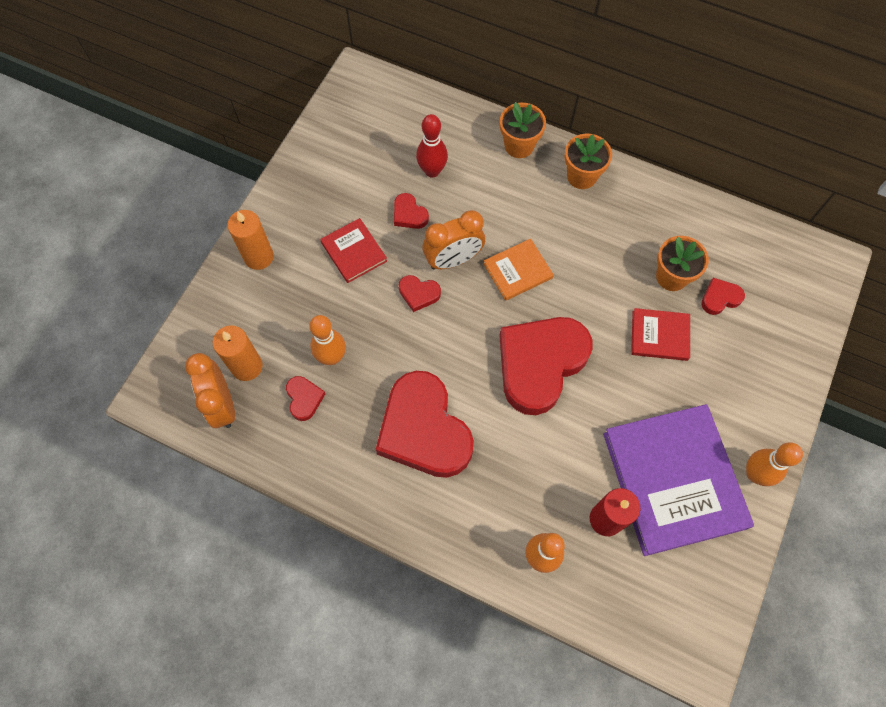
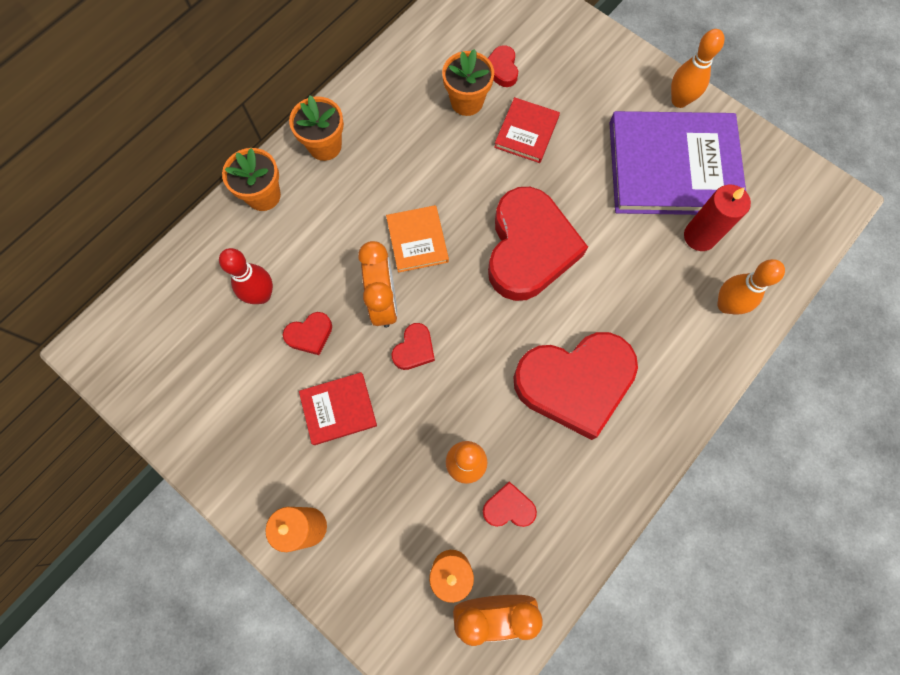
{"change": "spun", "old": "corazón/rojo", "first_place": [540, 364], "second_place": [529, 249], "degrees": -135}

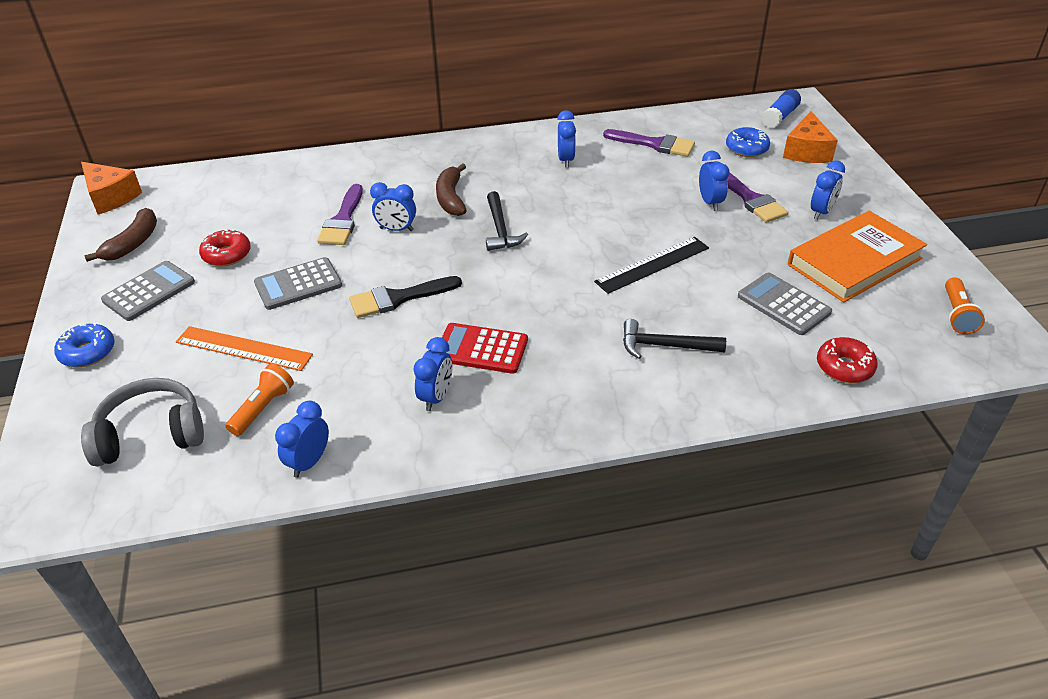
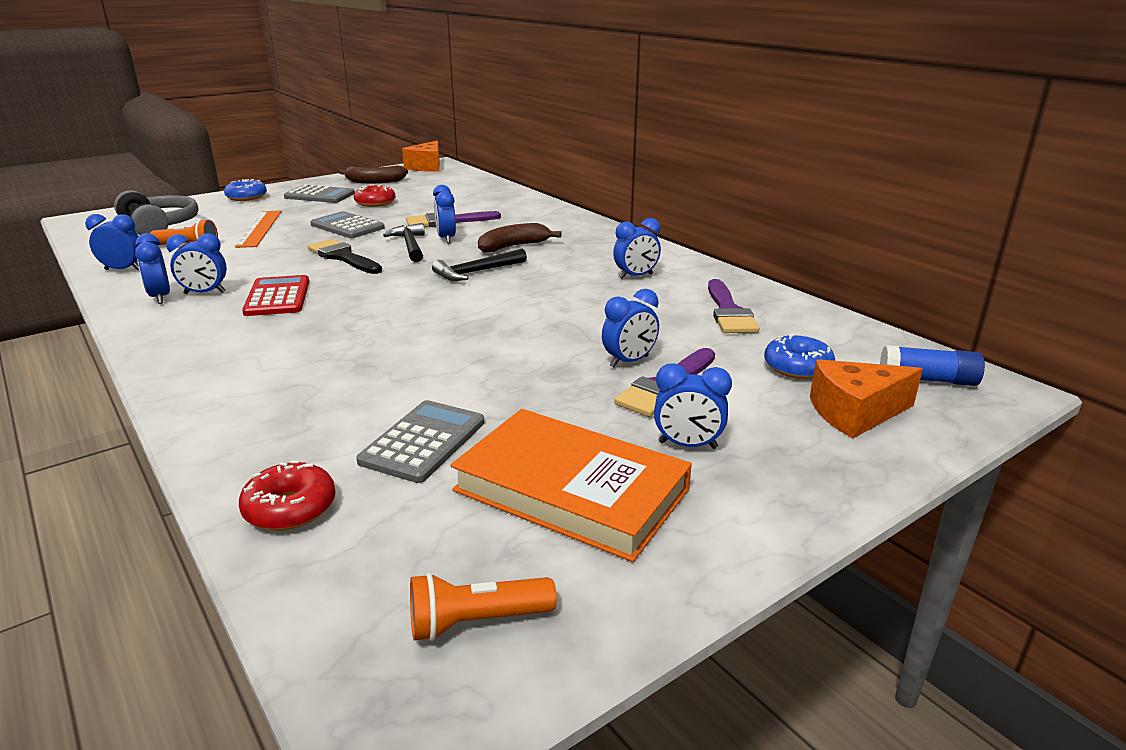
{"change": "missing", "old": "regla/negro", "first_place": [652, 264]}
{"change": "relocated", "old": "martillo/negro", "first_place": [665, 346], "second_place": [410, 246]}
{"change": "appeared", "new": "despertador/azul", "second_place": [160, 297]}

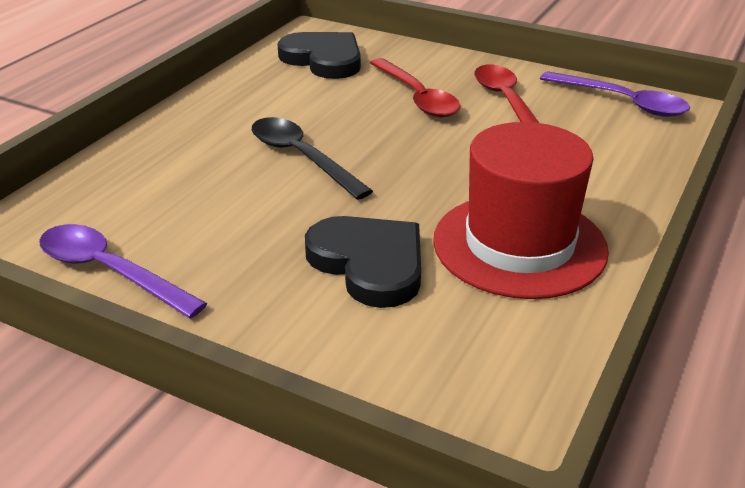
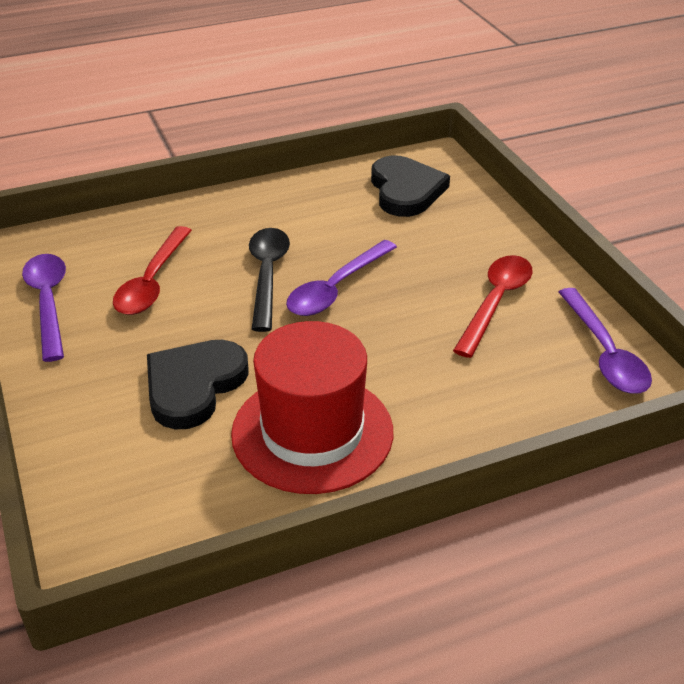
{"change": "relocated", "old": "cuchara/rojo", "first_place": [417, 97], "second_place": [152, 282]}
{"change": "spun", "old": "corazón/negro", "first_place": [369, 264], "second_place": [194, 386], "degrees": -150}
{"change": "appeared", "new": "cuchara/morado", "second_place": [336, 288]}

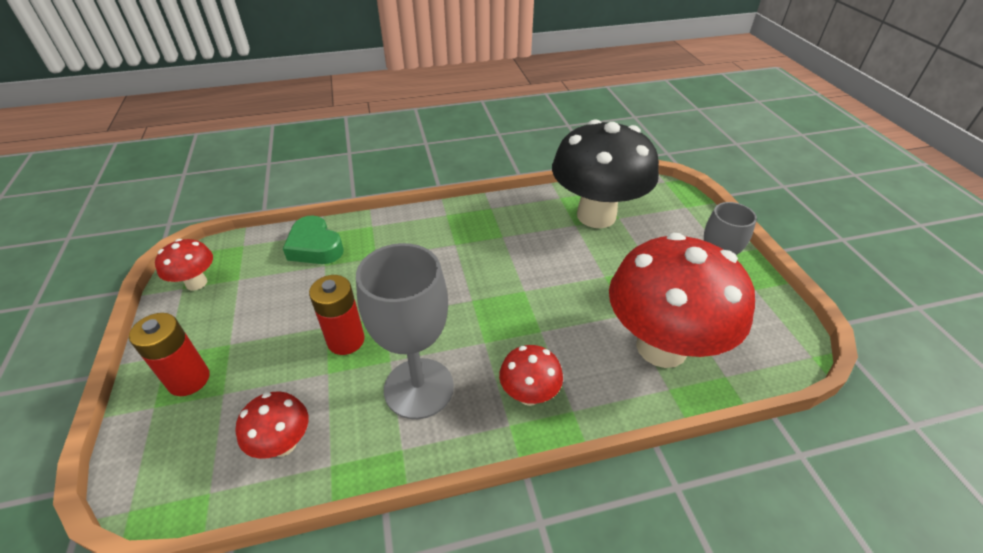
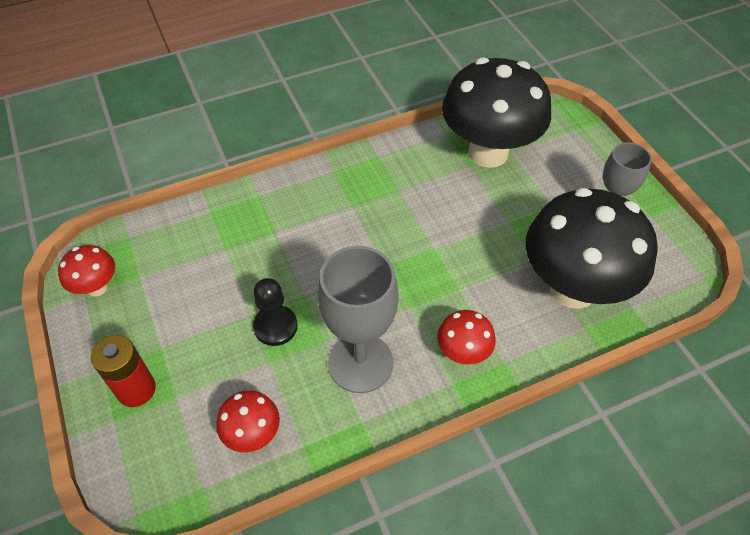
{"change": "missing", "old": "corazón/verde", "first_place": [315, 247]}
{"change": "colour", "old": "seta/rojo", "new": "seta/negro", "first_place": [661, 347], "second_place": [573, 288]}
{"change": "exchanged", "old": "pila/rojo", "new": "peón/negro", "first_place": [346, 340], "second_place": [275, 326]}

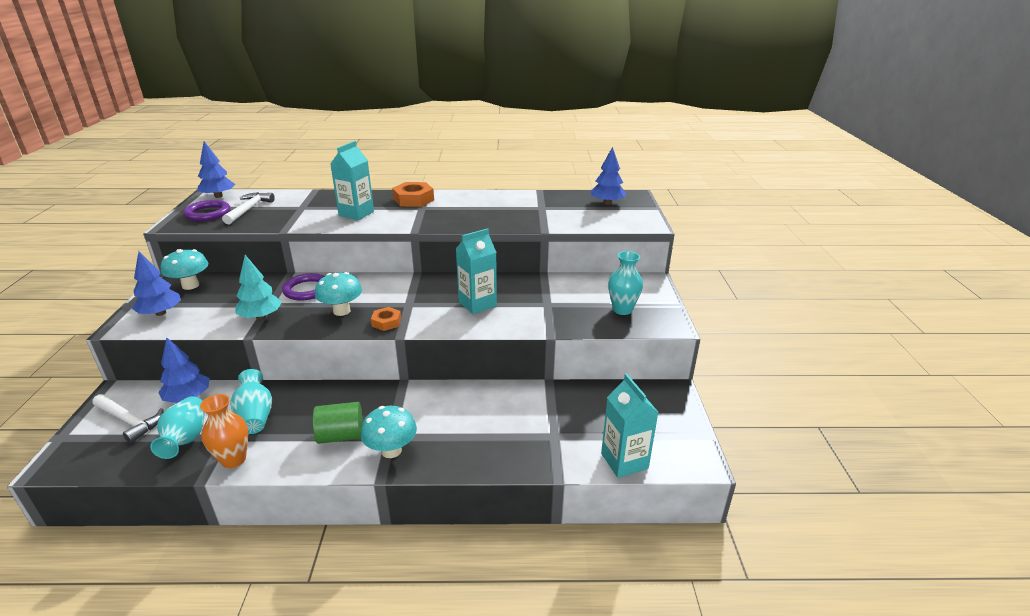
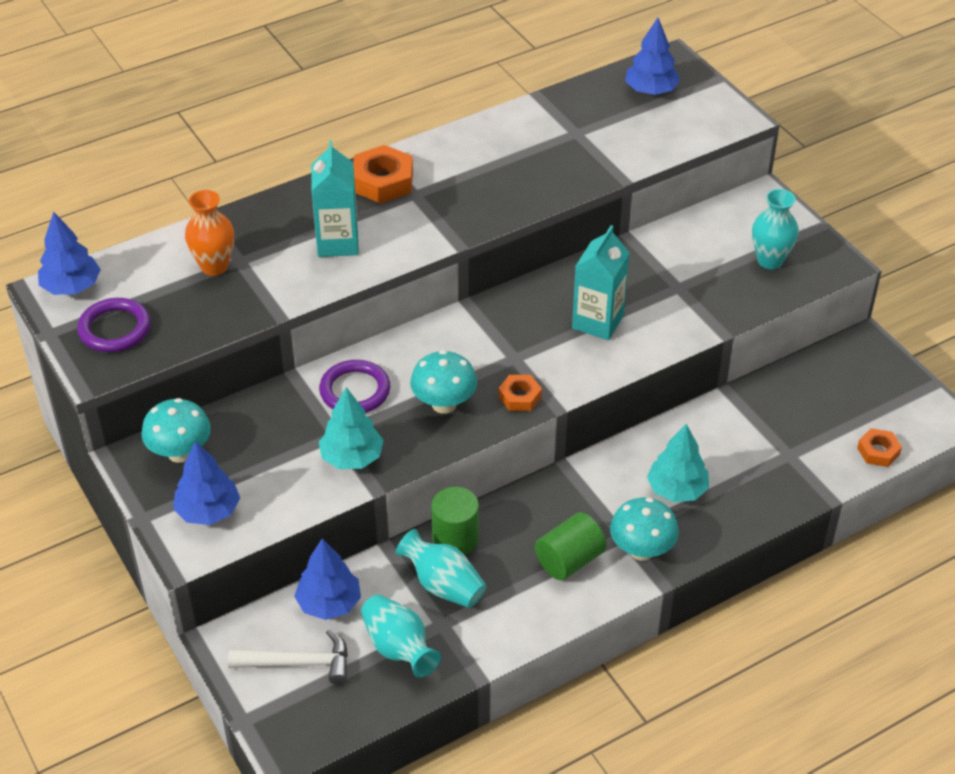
{"change": "missing", "old": "martillo/blanco", "first_place": [249, 209]}
{"change": "exchanged", "old": "cartón de leche/turquesa", "new": "tuerca/naranja", "first_place": [624, 461], "second_place": [878, 451]}
{"change": "relocated", "old": "florero/naranja", "first_place": [233, 459], "second_place": [214, 266]}
{"change": "appeared", "new": "árbol/turquesa", "second_place": [677, 490]}
{"change": "appeared", "new": "cilindro/verde", "second_place": [455, 538]}

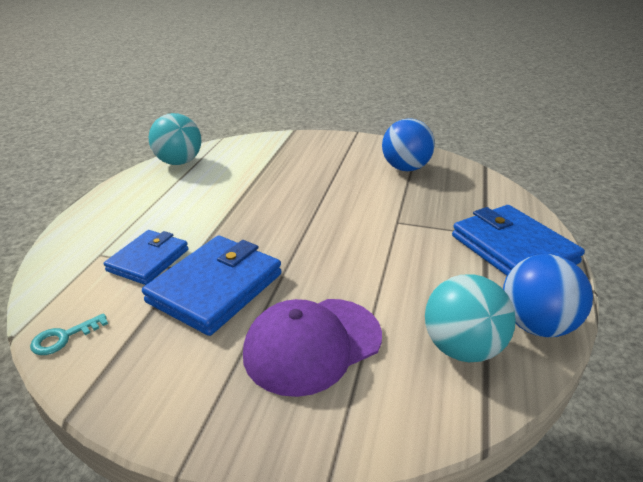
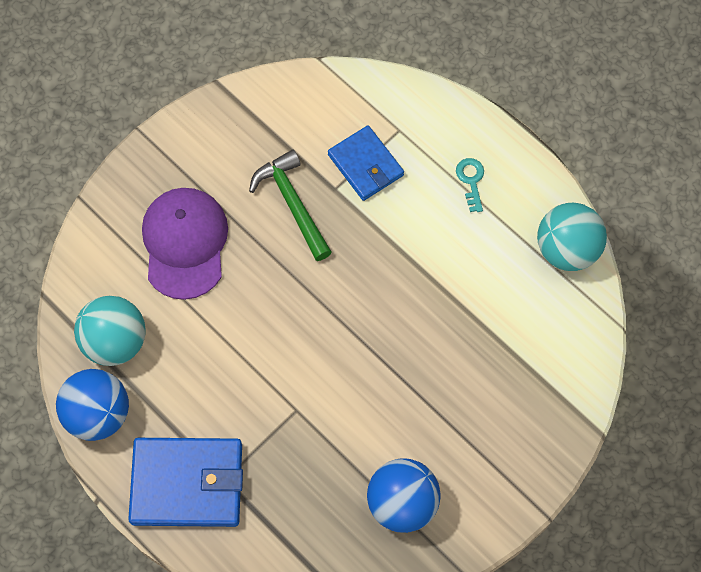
{"change": "exchanged", "old": "cartera/azul", "new": "martillo/verde", "first_place": [215, 288], "second_place": [292, 204]}
{"change": "relocated", "old": "llave/turquesa", "first_place": [63, 338], "second_place": [471, 180]}

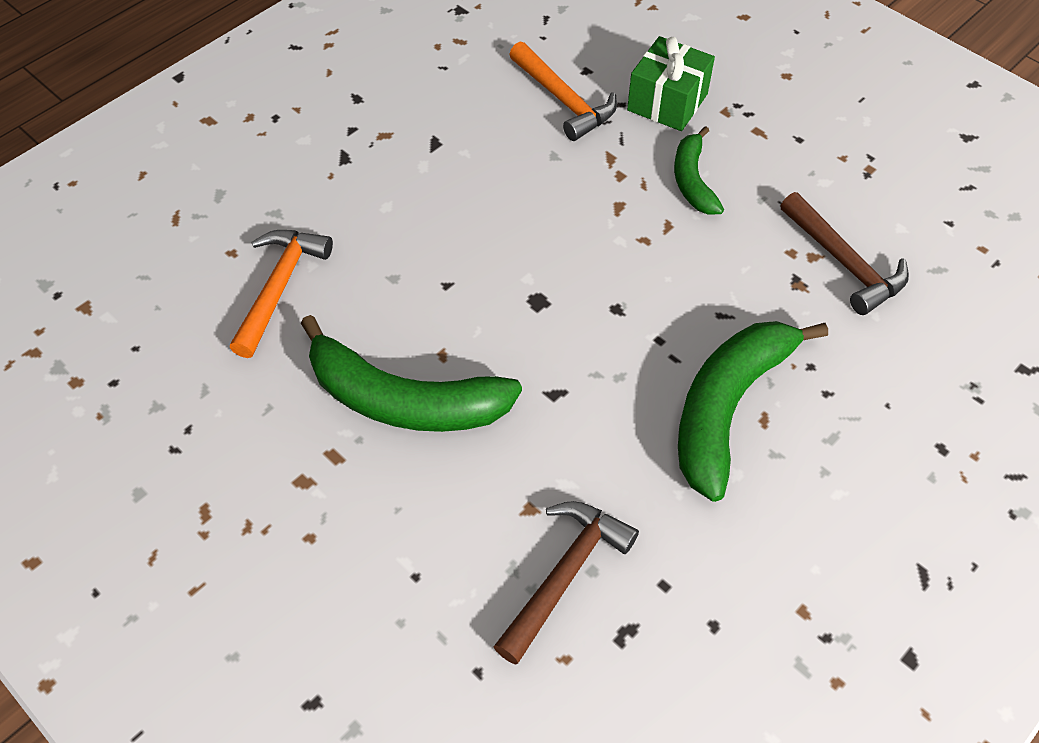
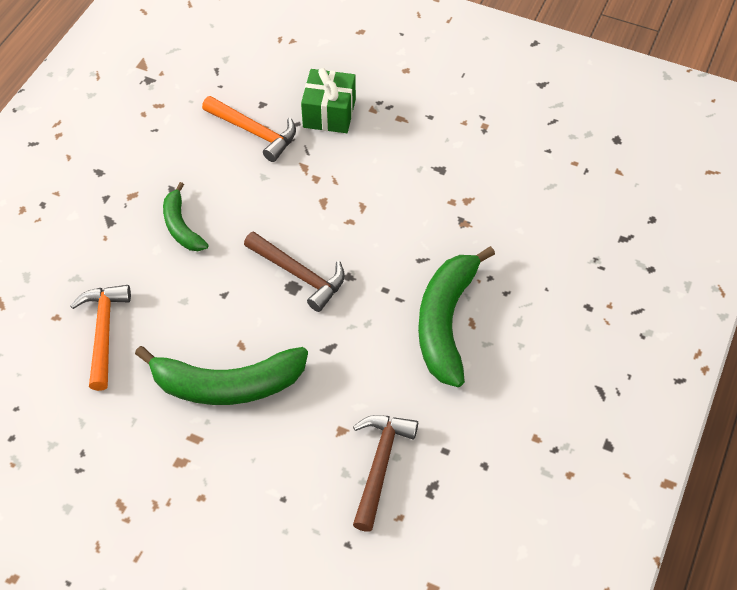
{"change": "relocated", "old": "plátano/verde", "first_place": [692, 180], "second_place": [181, 226]}
{"change": "relocated", "old": "martillo/marrón", "first_place": [844, 263], "second_place": [299, 275]}

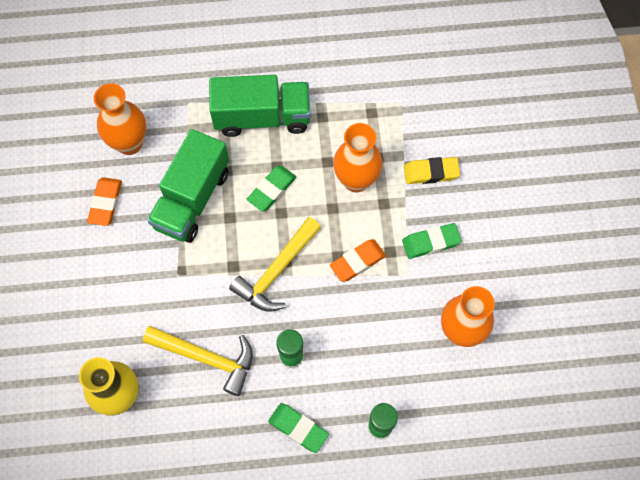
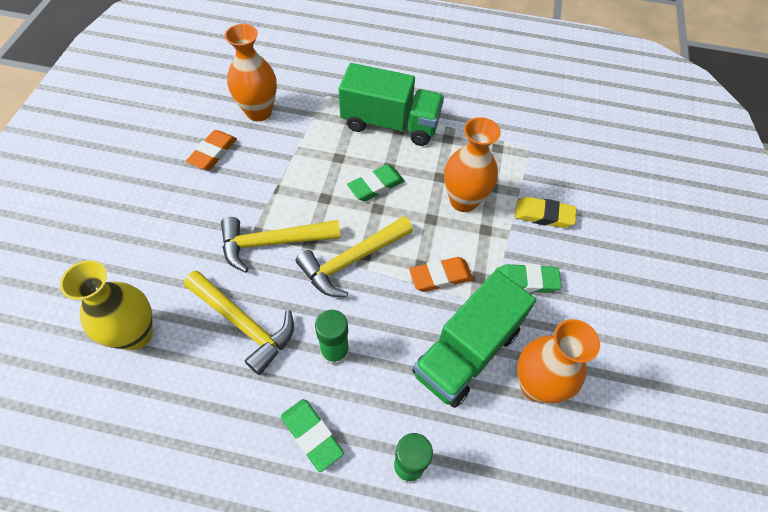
{"change": "relocated", "old": "camión/verde", "first_place": [192, 199], "second_place": [466, 352]}
{"change": "appeared", "new": "martillo/amarillo", "second_place": [273, 243]}

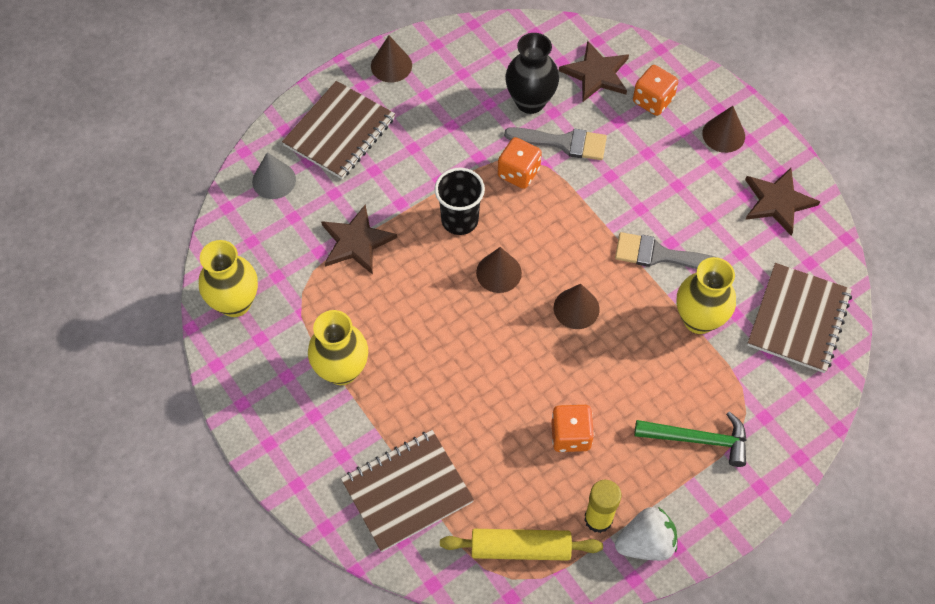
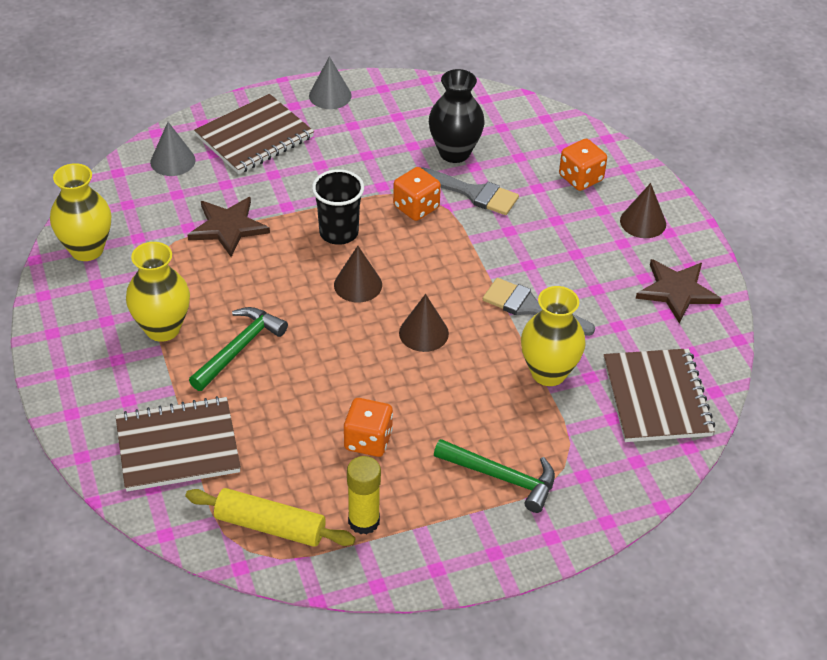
{"change": "colour", "old": "cono/marrón", "new": "cono/gris", "first_place": [391, 65], "second_place": [330, 95]}
{"change": "missing", "old": "estrella/marrón", "first_place": [596, 74]}
{"change": "spun", "old": "cuaderno/marrón", "first_place": [798, 319], "second_place": [656, 398], "degrees": -45}
{"change": "missing", "old": "fresa/blanco", "first_place": [645, 543]}
{"change": "appeared", "new": "martillo/verde", "second_place": [239, 348]}

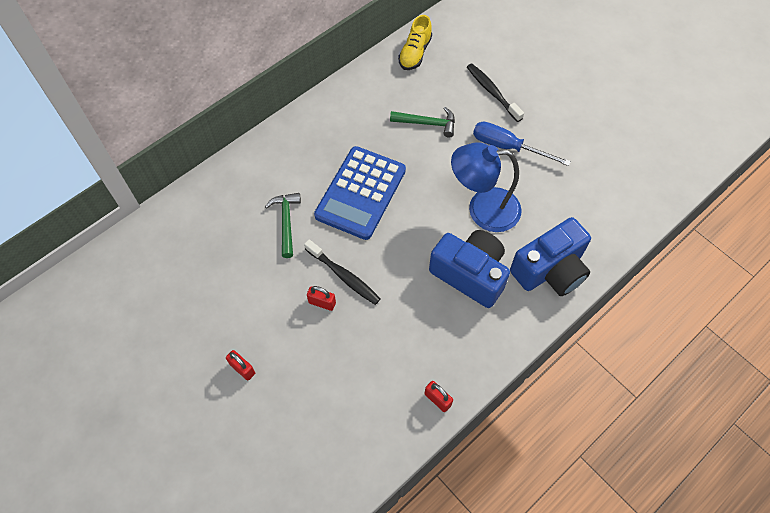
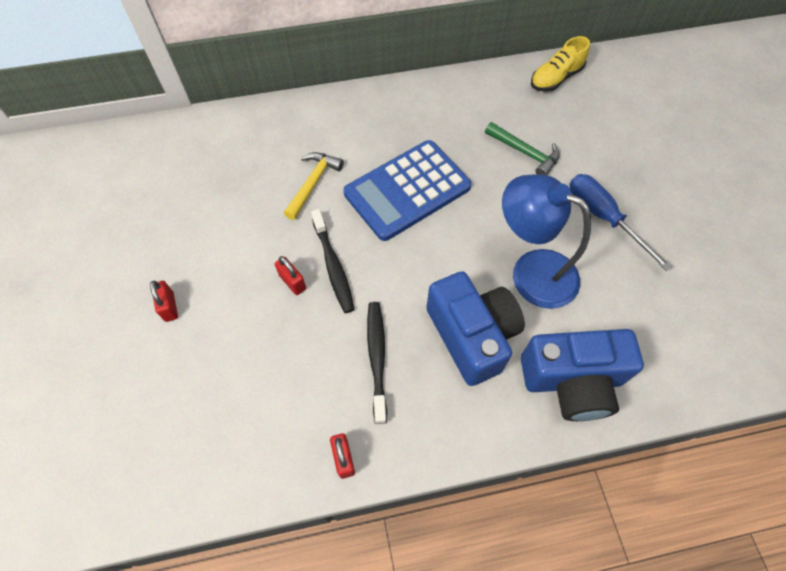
{"change": "relocated", "old": "cepillo de dientes/negro", "first_place": [492, 92], "second_place": [377, 358]}
{"change": "colour", "old": "martillo/verde", "new": "martillo/amarillo", "first_place": [286, 222], "second_place": [313, 183]}

